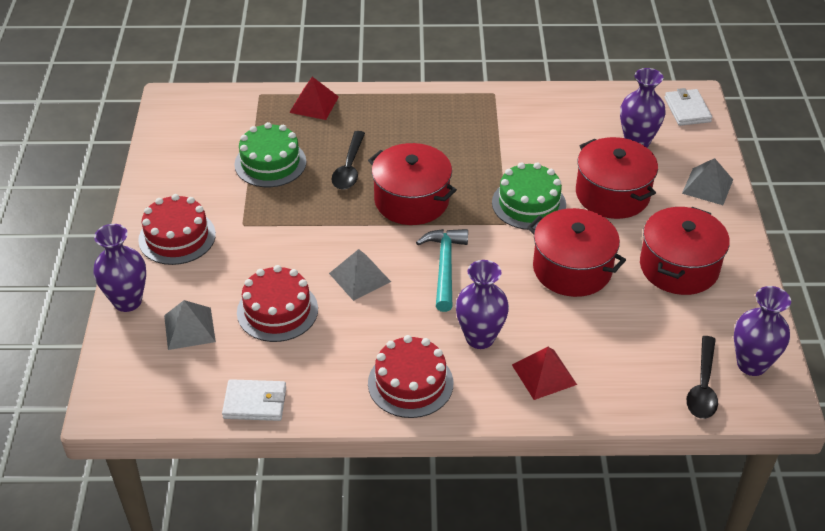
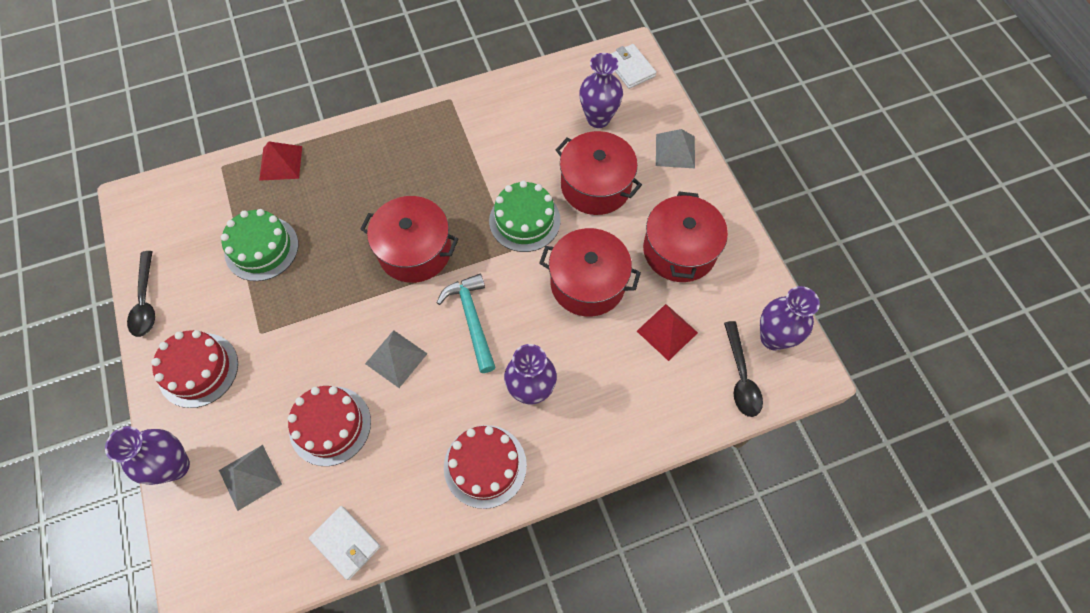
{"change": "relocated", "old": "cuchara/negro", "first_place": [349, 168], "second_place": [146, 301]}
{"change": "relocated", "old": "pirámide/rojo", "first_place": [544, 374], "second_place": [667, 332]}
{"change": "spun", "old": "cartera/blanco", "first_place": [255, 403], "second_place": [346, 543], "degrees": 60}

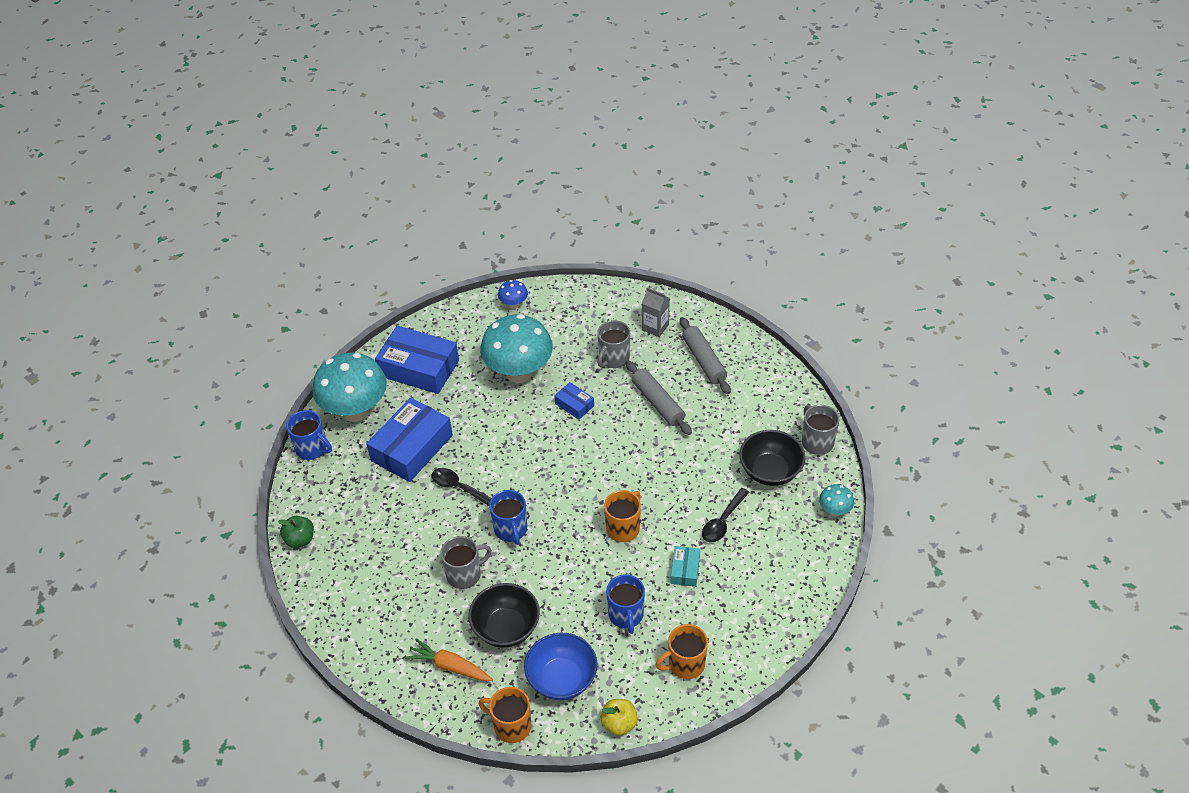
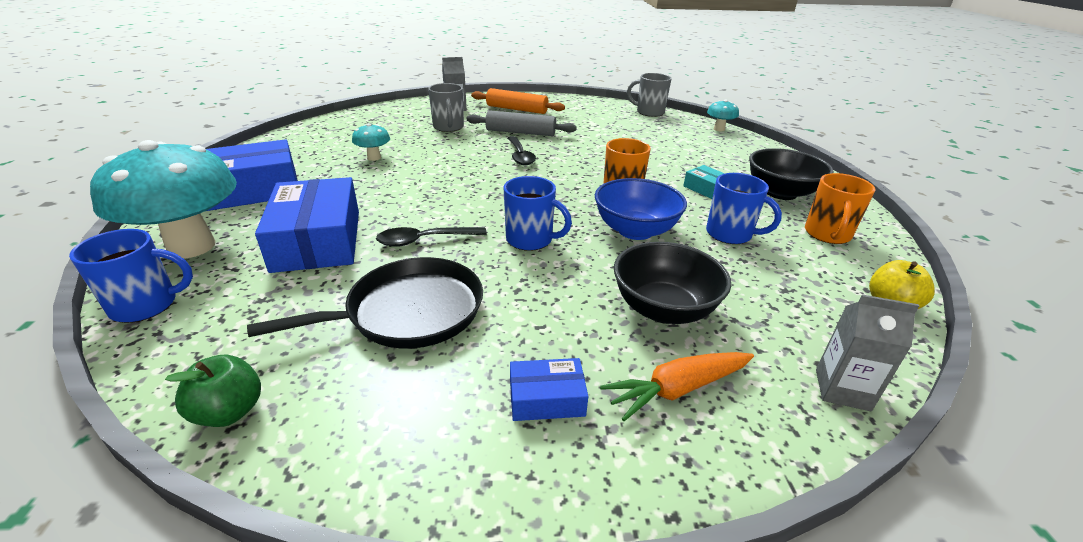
{"change": "missing", "old": "seta/azul", "first_place": [514, 305]}
{"change": "size", "old": "seta/turquesa", "first_place": [519, 373], "second_place": [374, 158], "factor": 0.44}
{"change": "colour", "old": "rodillo/gris", "new": "rodillo/naranja", "first_place": [704, 361], "second_place": [517, 109]}
{"change": "relocated", "old": "caja/azul", "first_place": [574, 405], "second_place": [546, 398]}
{"change": "relocated", "old": "cuenco/negro", "first_place": [770, 471], "second_place": [780, 193]}
{"change": "relocated", "old": "cuchara/negro", "first_place": [723, 521], "second_place": [520, 156]}
{"change": "missing", "old": "taza/gris", "first_place": [465, 574]}
{"change": "relocated", "old": "cuenco/azul", "first_place": [562, 679], "second_place": [635, 230]}
{"change": "exchanged", "old": "taza/naranja", "new": "cartón de leche/gris", "first_place": [511, 726], "second_place": [842, 389]}
{"change": "appeared", "new": "sartén/negro", "second_place": [408, 312]}

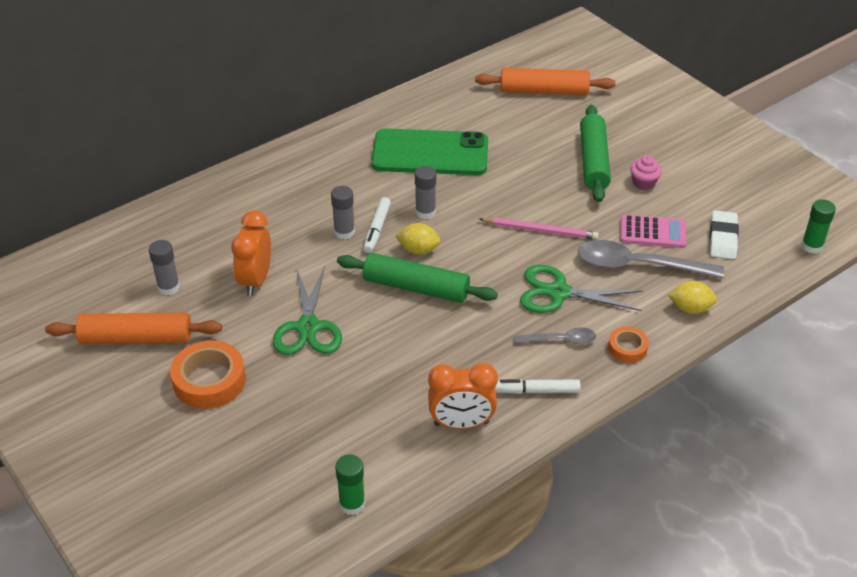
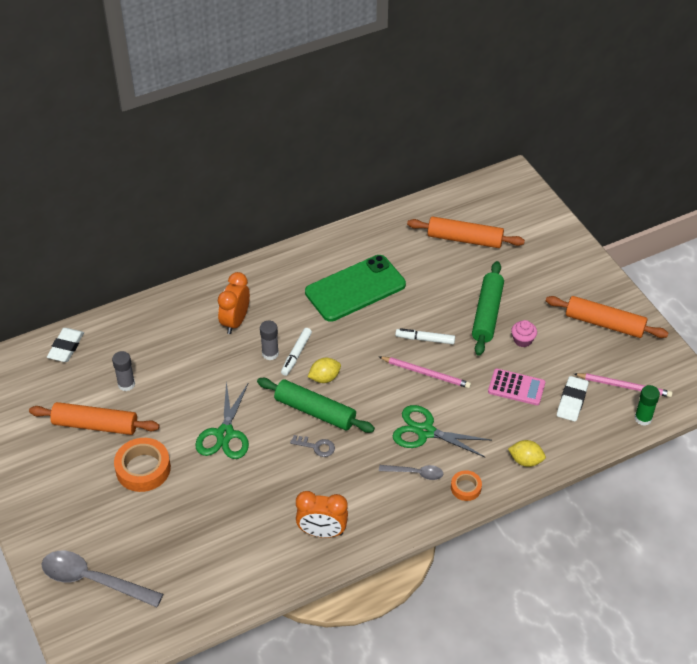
{"change": "spun", "old": "móvil/verde", "first_place": [430, 153], "second_place": [355, 288], "degrees": -45}
{"change": "missing", "old": "barra de pegamento/gris", "first_place": [425, 212]}
{"change": "relocated", "old": "despertador/naranja", "first_place": [255, 280], "second_place": [235, 321]}
{"change": "spun", "old": "limón/amarillo", "first_place": [418, 250], "second_place": [324, 378], "degrees": -45}
{"change": "relocated", "old": "cuchara/gris", "first_place": [638, 265], "second_place": [93, 580]}
{"change": "relocated", "old": "rotulador/blanco", "first_place": [536, 391], "second_place": [425, 339]}
{"change": "missing", "old": "barra de pegamento/verde", "first_place": [352, 504]}
{"change": "appeared", "new": "rodillo/naranja", "second_place": [604, 323]}
{"change": "appeared", "new": "goma de borrar/blanco", "second_place": [66, 347]}
{"change": "appeared", "new": "lápiz/rosa", "second_place": [624, 386]}
{"change": "appeared", "new": "llave/gris", "second_place": [316, 446]}

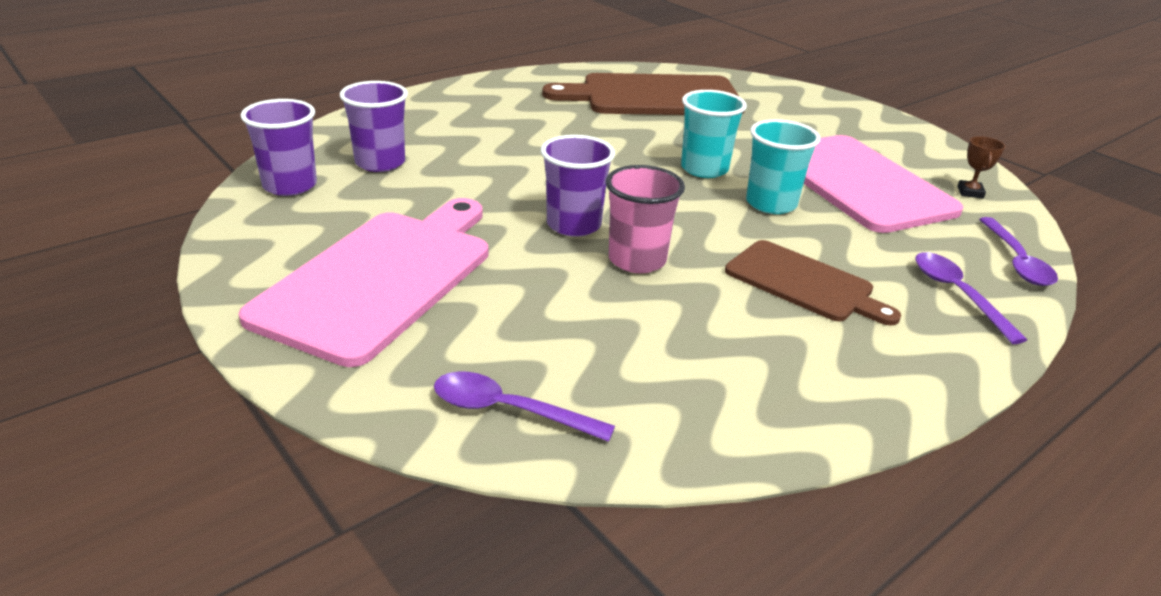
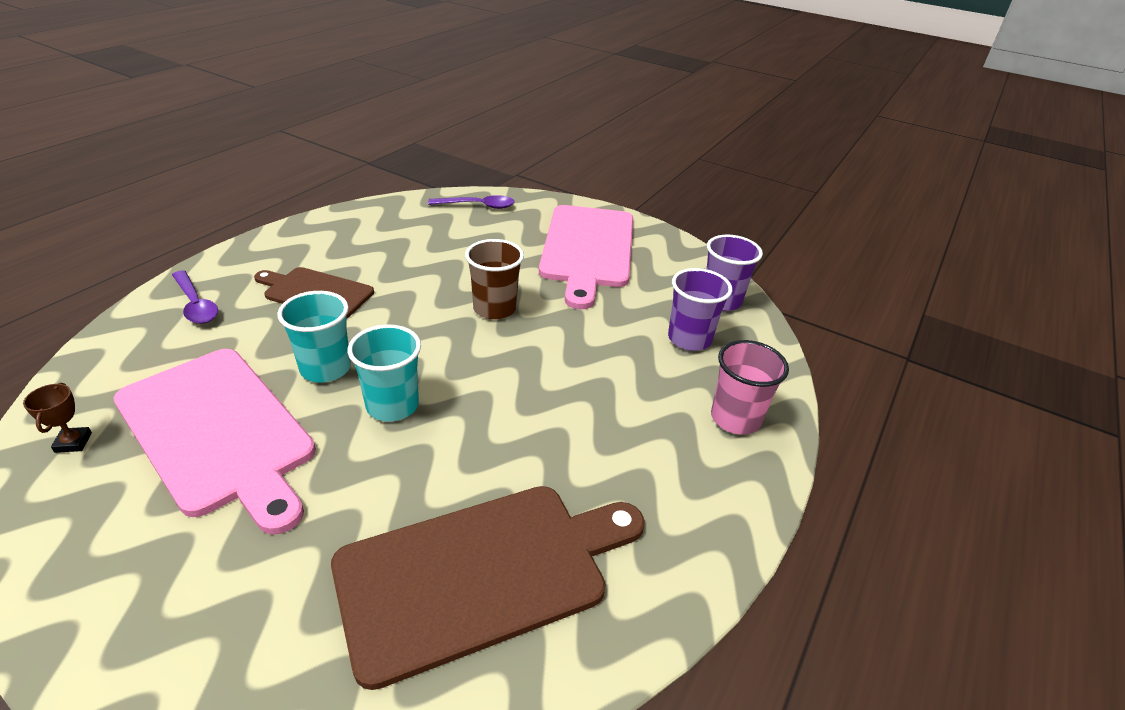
{"change": "colour", "old": "vaso/morado", "new": "vaso/marrón", "first_place": [574, 225], "second_place": [494, 308]}
{"change": "relocated", "old": "vaso/rosa", "first_place": [637, 260], "second_place": [735, 419]}
{"change": "missing", "old": "cuchara/morado", "first_place": [1016, 261]}

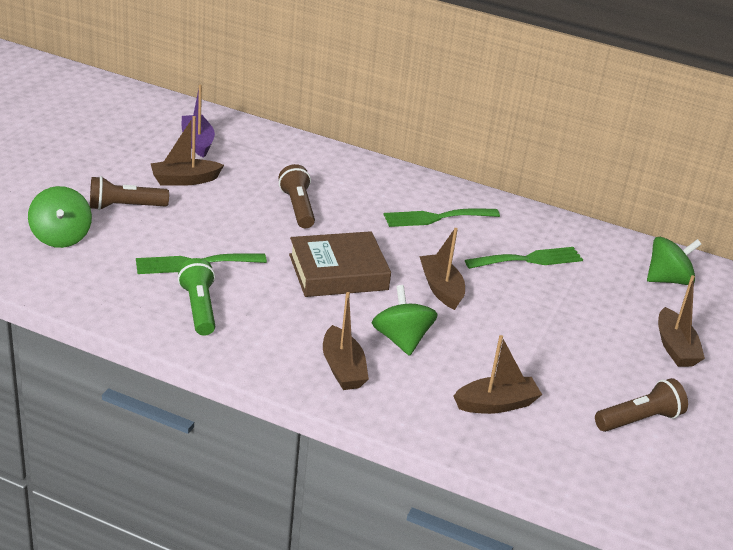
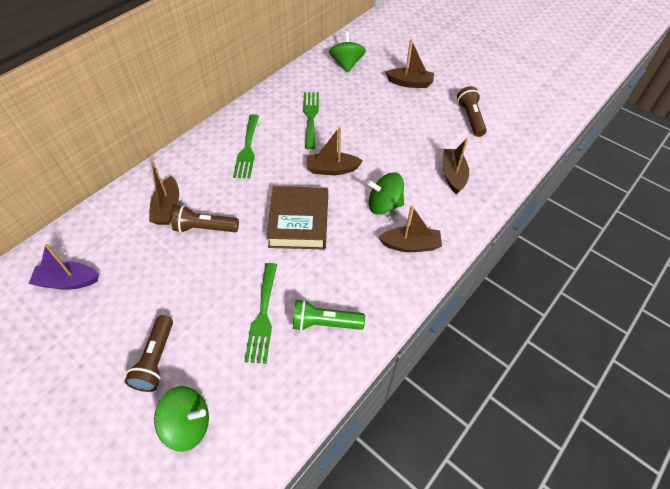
{"change": "relocated", "old": "barco/marrón", "first_place": [184, 180], "second_place": [167, 208]}

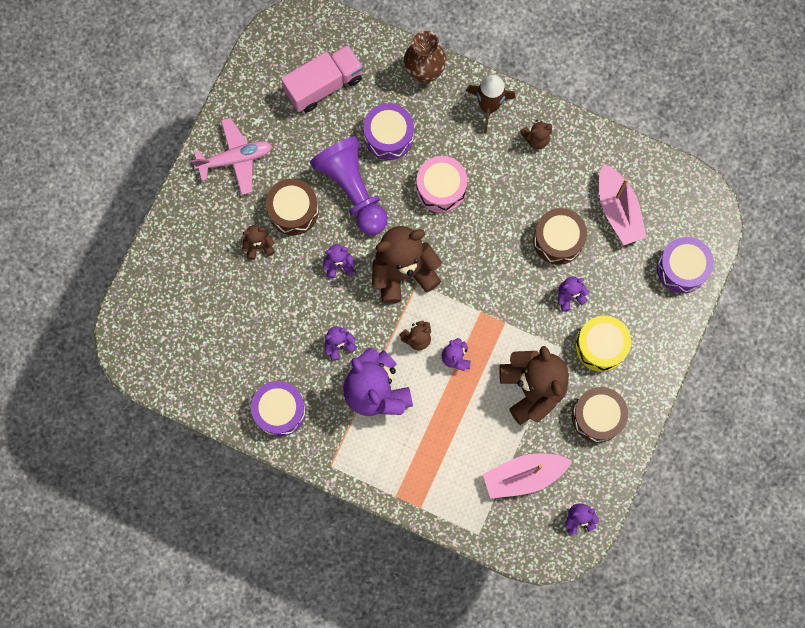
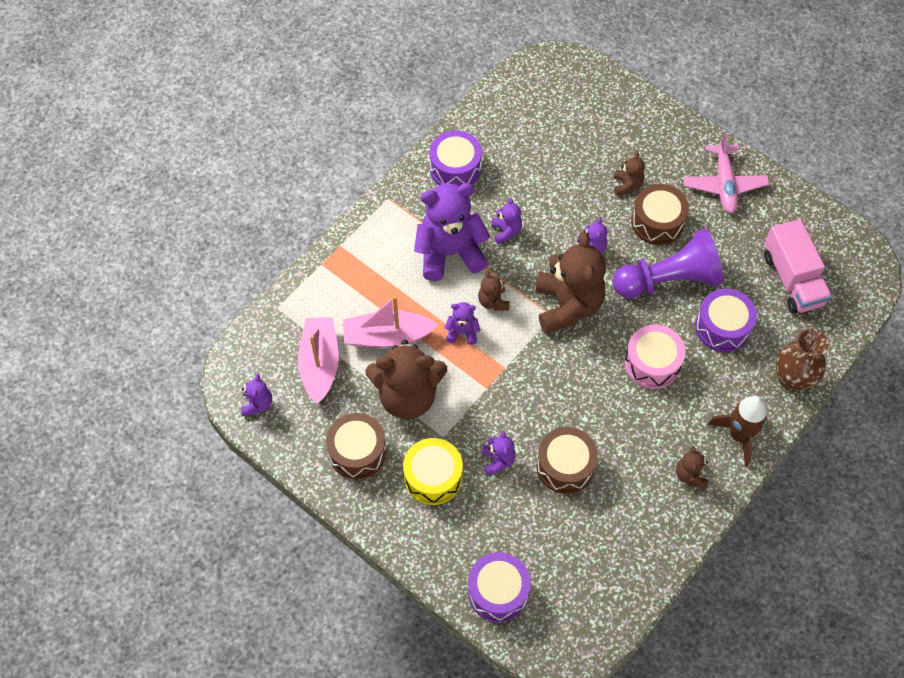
{"change": "relocated", "old": "barco/rosa", "first_place": [618, 210], "second_place": [387, 336]}

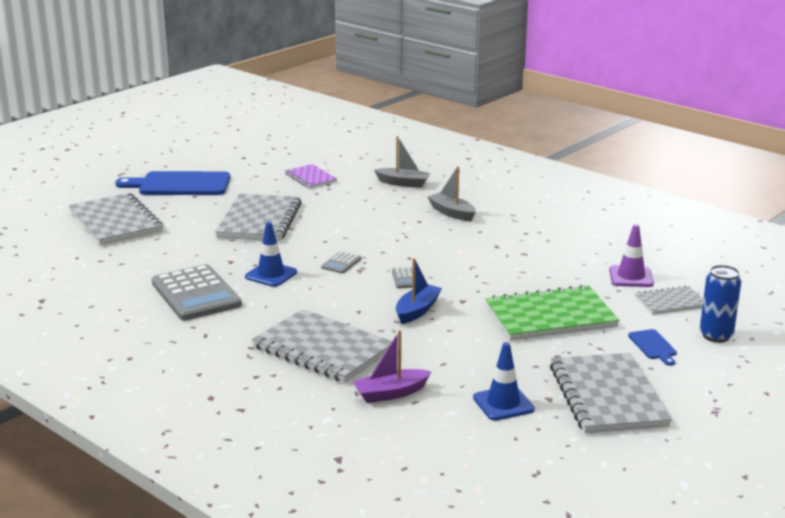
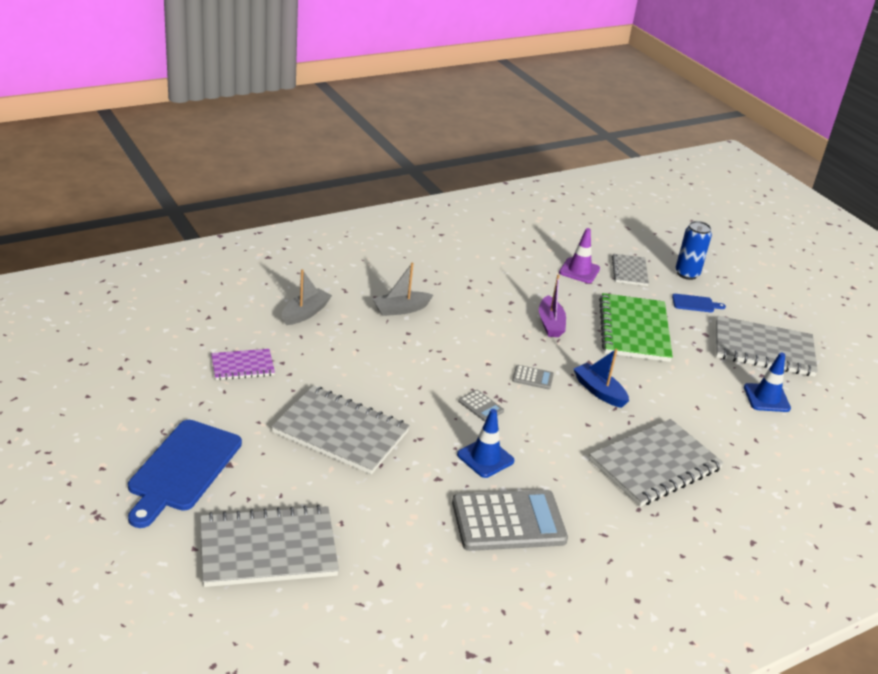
{"change": "relocated", "old": "barco/morado", "first_place": [390, 393], "second_place": [550, 324]}

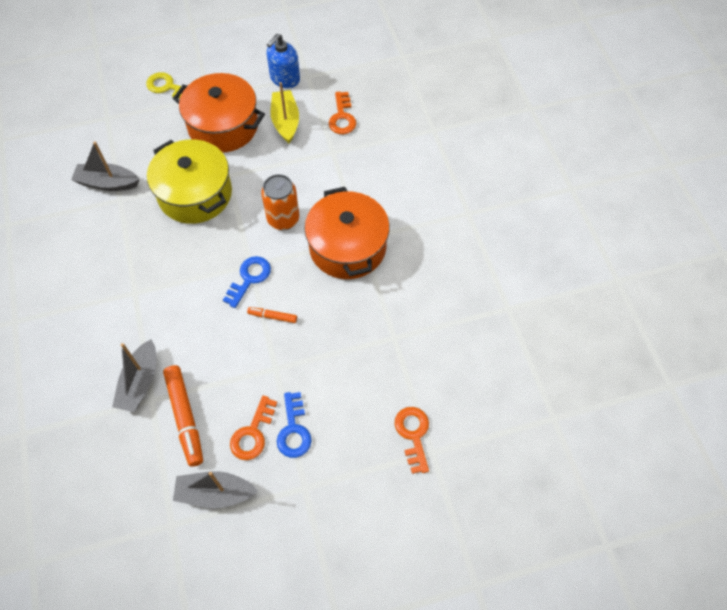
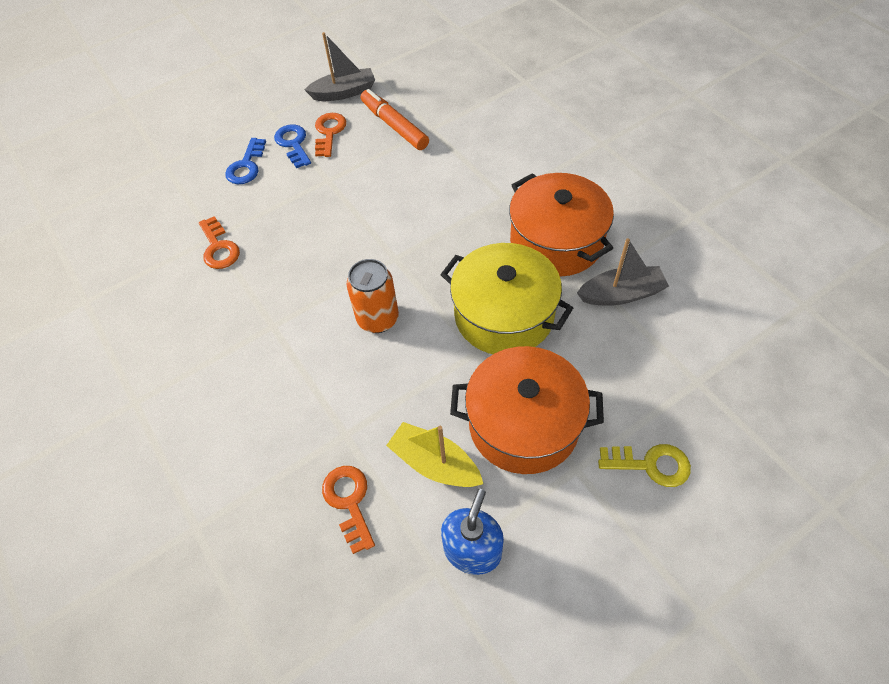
{"change": "spun", "old": "barco/amarillo", "first_place": [285, 121], "second_place": [435, 463], "degrees": 150}
{"change": "relocated", "old": "olla/naranja", "first_place": [347, 247], "second_place": [556, 241]}
{"change": "relocated", "old": "llave/azul", "first_place": [249, 278], "second_place": [246, 166]}
{"change": "missing", "old": "rotulador/naranja", "first_place": [273, 317]}
{"change": "missing", "old": "barco/gris", "first_place": [140, 382]}
{"change": "relocated", "old": "llave/naranja", "first_place": [413, 435], "second_place": [219, 248]}

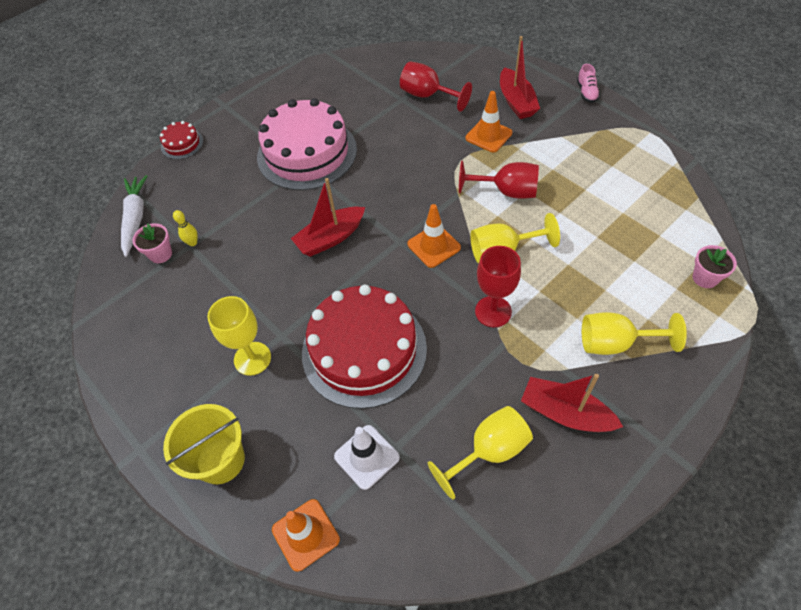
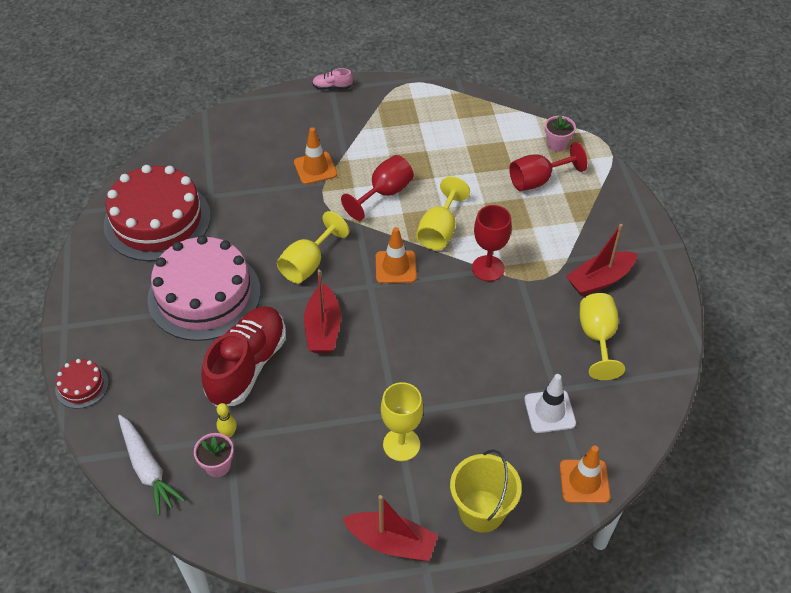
{"change": "relocated", "old": "barco/rojo", "first_place": [516, 102], "second_place": [391, 542]}
{"change": "relocated", "old": "copa/rojo", "first_place": [428, 95], "second_place": [538, 180]}
{"change": "spun", "old": "zapato/rosa", "first_place": [586, 92], "second_place": [332, 87], "degrees": 150}
{"change": "spun", "old": "zanahoria/blanco", "first_place": [135, 218], "second_place": [147, 468], "degrees": -150}
{"change": "relocated", "old": "tarta/rojo", "first_place": [364, 350], "second_place": [157, 220]}
{"change": "relocated", "old": "copa/amarillo", "first_place": [615, 343], "second_place": [308, 264]}
{"change": "appeared", "new": "zapato/rojo", "second_place": [247, 366]}

